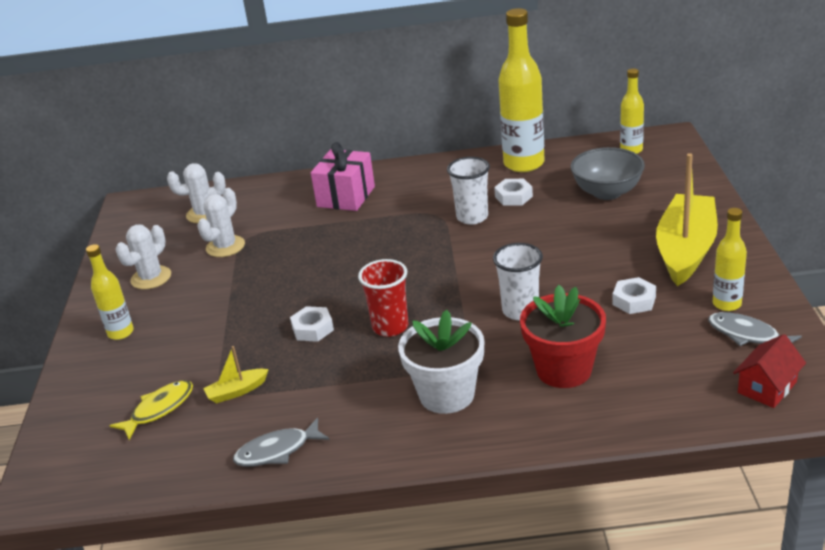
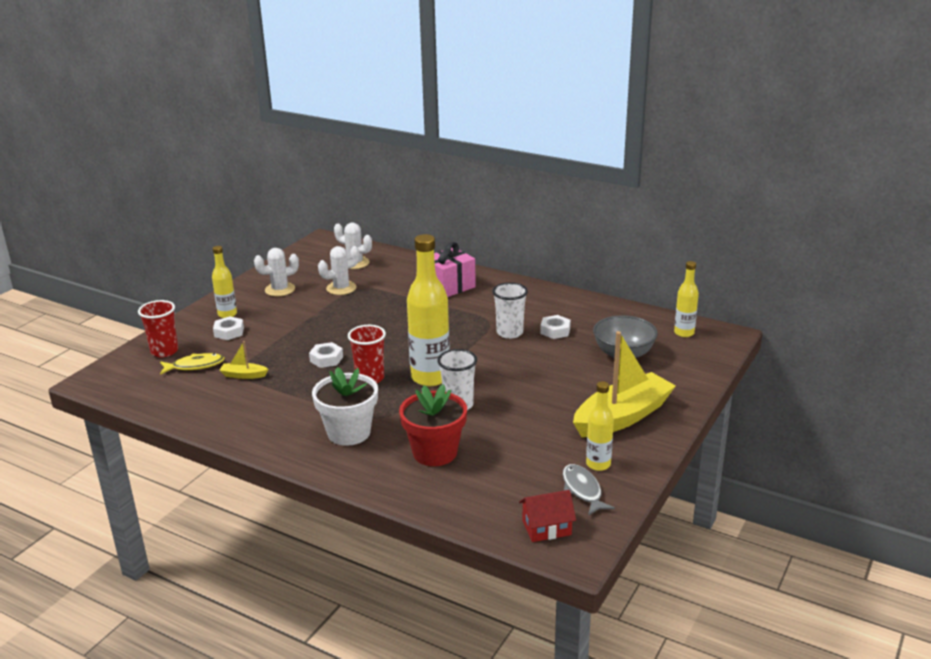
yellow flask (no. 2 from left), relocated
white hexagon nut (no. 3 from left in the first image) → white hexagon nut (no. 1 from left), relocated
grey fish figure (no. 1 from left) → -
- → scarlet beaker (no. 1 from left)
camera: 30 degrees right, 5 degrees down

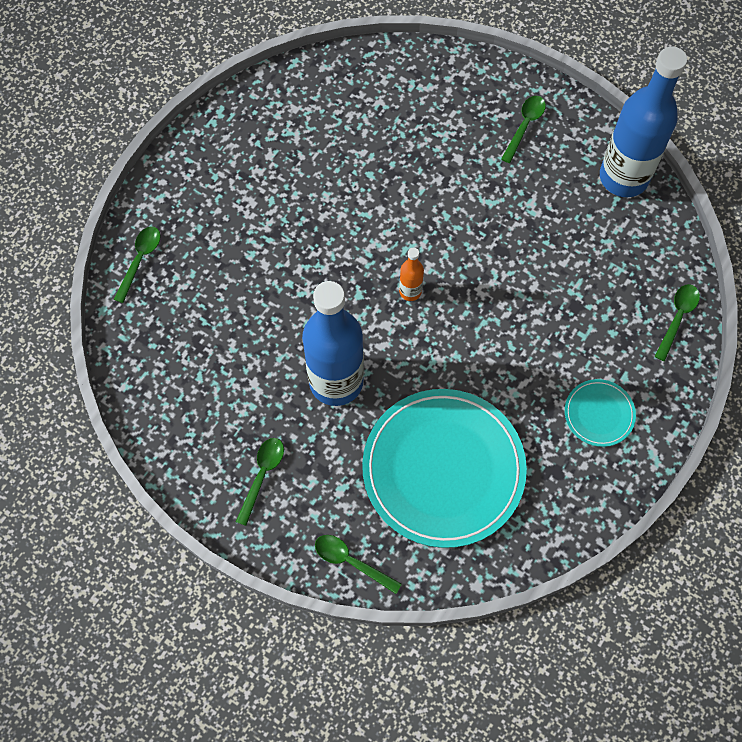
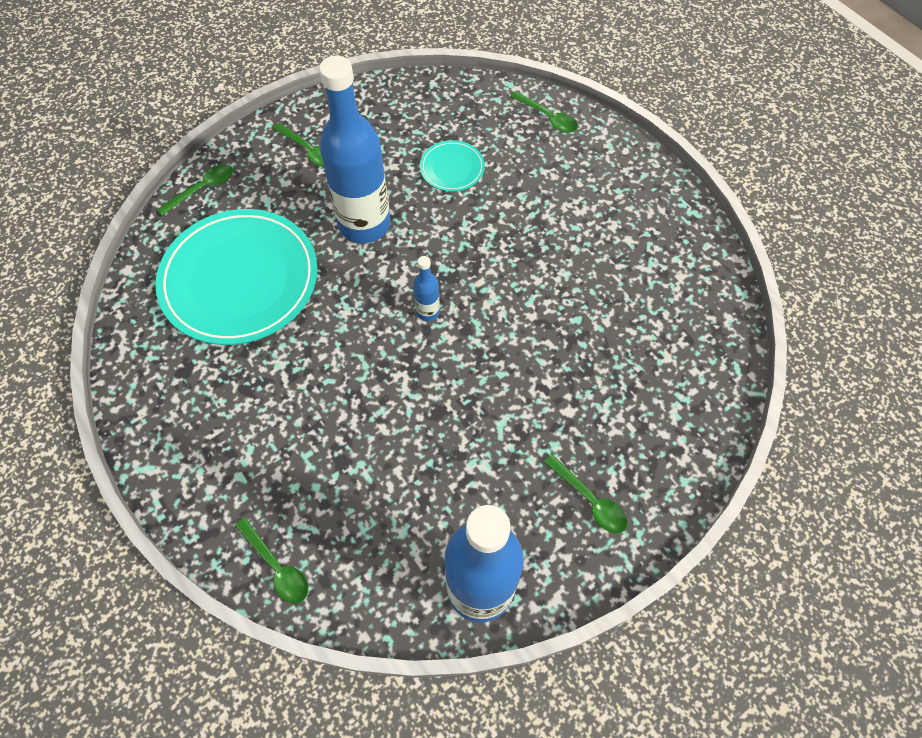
bright orange flask → royal blue flask (no. 2 from left)
turquoise dinner plate (no. 2 from left), relocated
camera: 110 degrees right, 5 degrees down

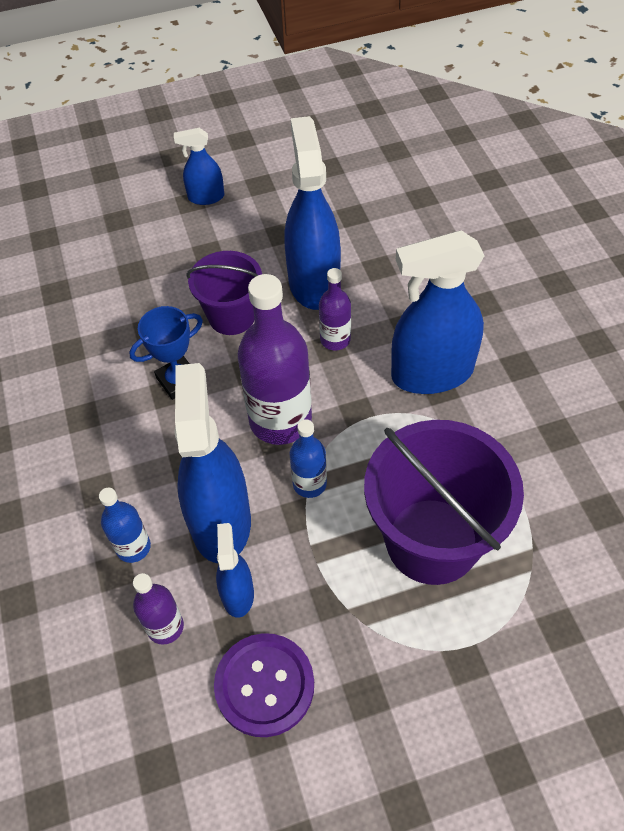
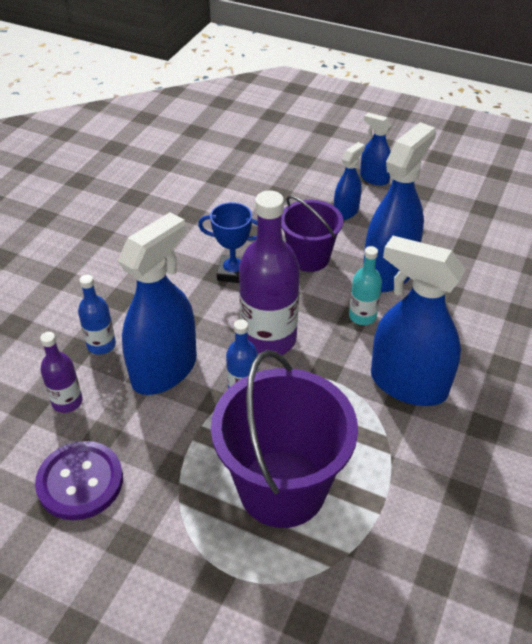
royal purple flask (no. 3 from left) → turquoise flask
royal blue spray cleaner (no. 3 from left in the first image) → royal blue spray cleaner (no. 2 from left), relocated
camera: 40 degrees right, 10 degrees down

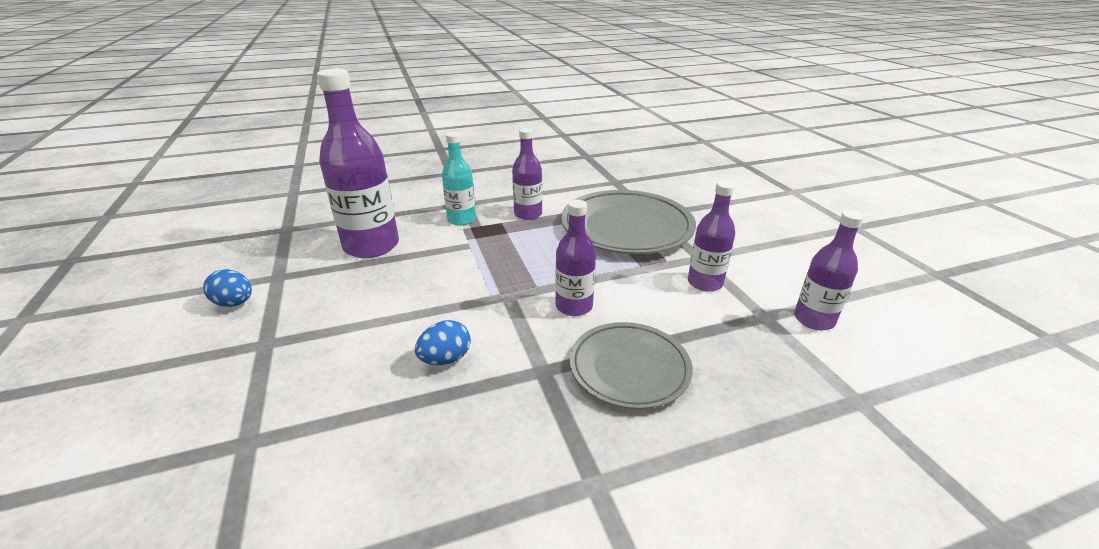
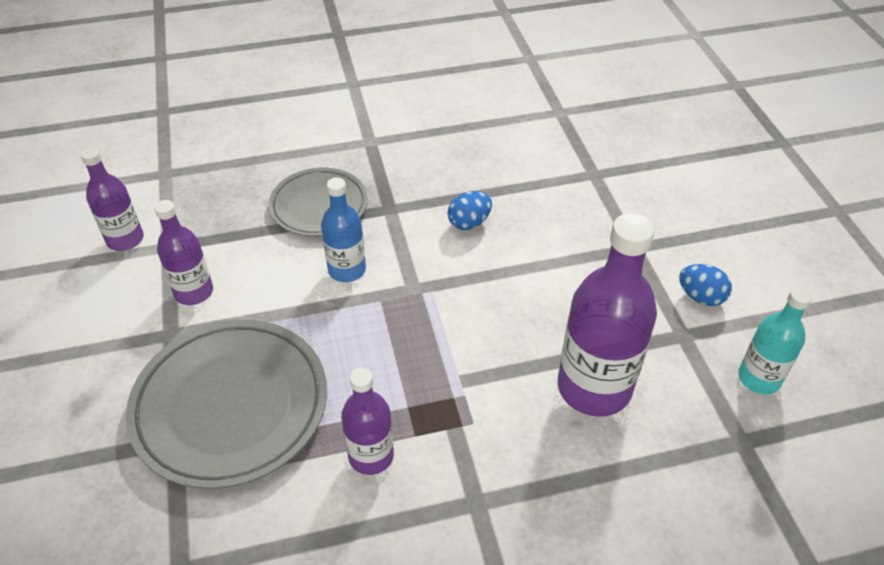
turquoise flask, relocated
royal purple flask (no. 3 from left) → royal blue flask
camera: 175 degrees left, 15 degrees up

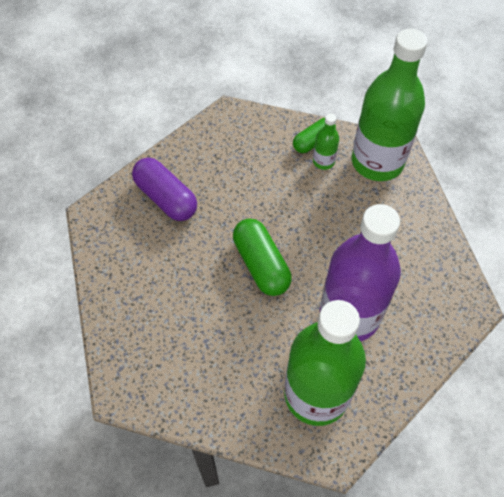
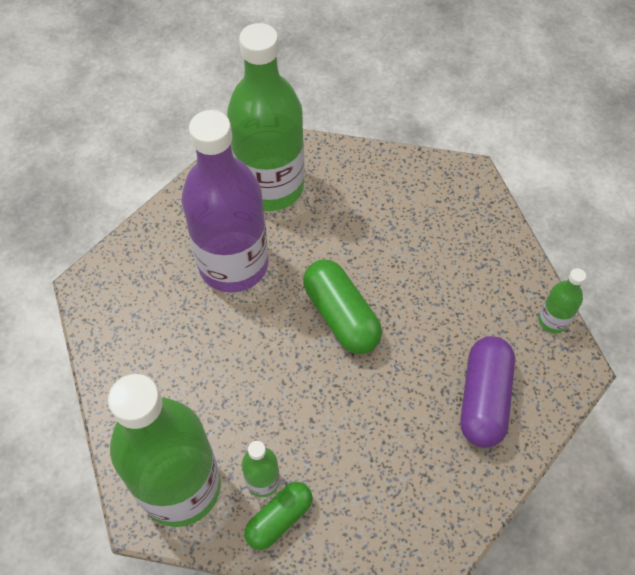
royal purple pill shape, 60 degrees clockwise
- → emerald flask (no. 4 from left)
camera: 175 degrees right, 0 degrees up

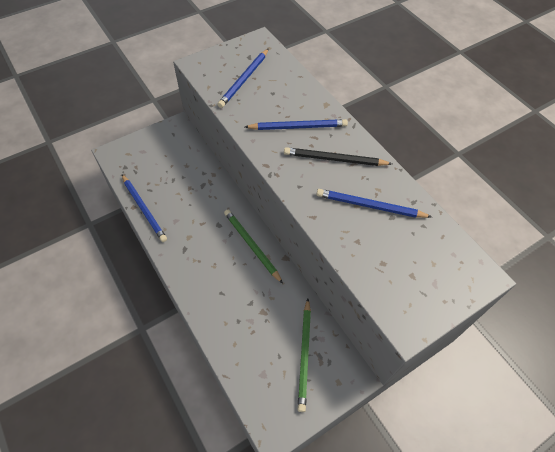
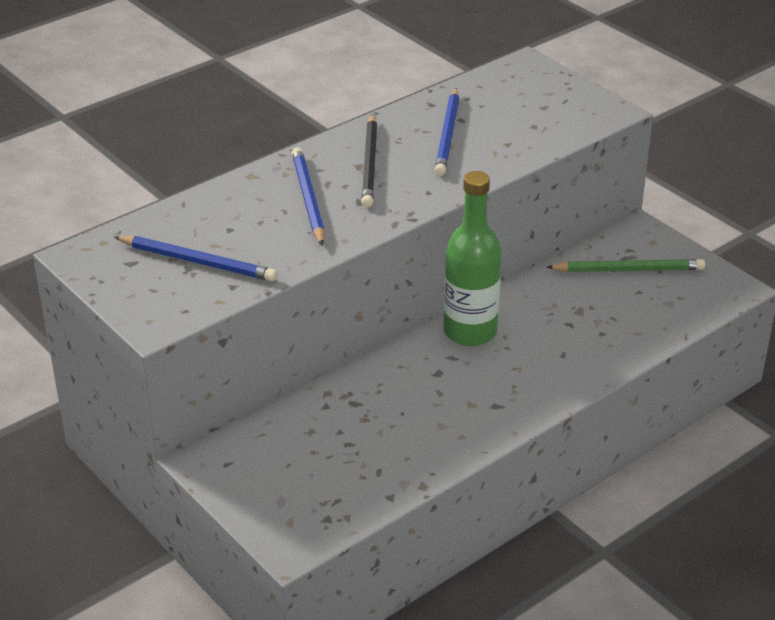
royal blue lead pencil (no. 1 from left) → -
emerald lead pencil (no. 1 from left) → emerald flask
camera: 95 degrees left, 20 degrees down

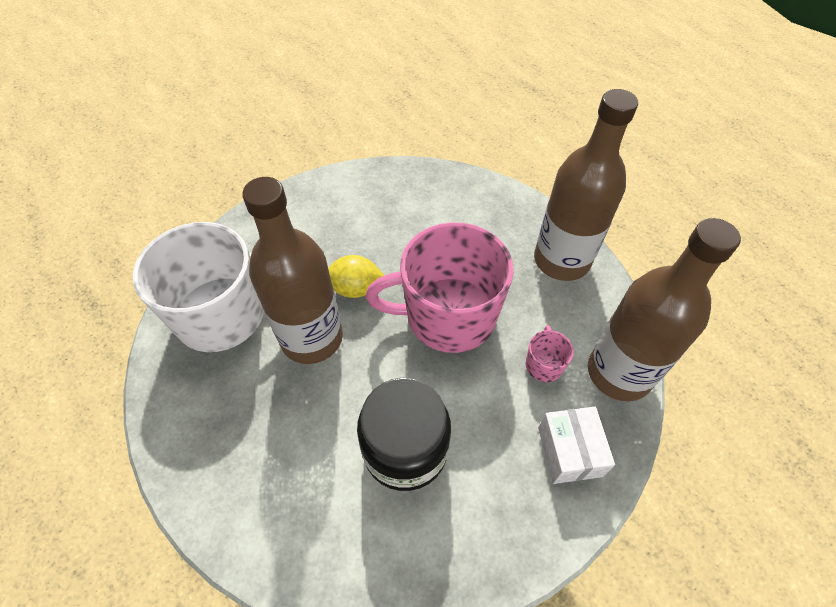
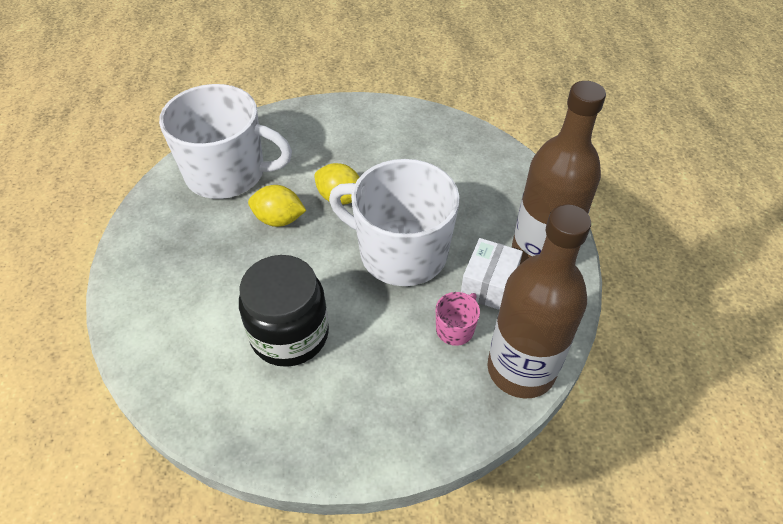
russet flask (no. 1 from left) → yellow lemon (no. 1 from left)
pink mug (no. 1 from left) → white mug (no. 2 from left)
white package, relocated
camera: 30 degrees right, 5 degrees down

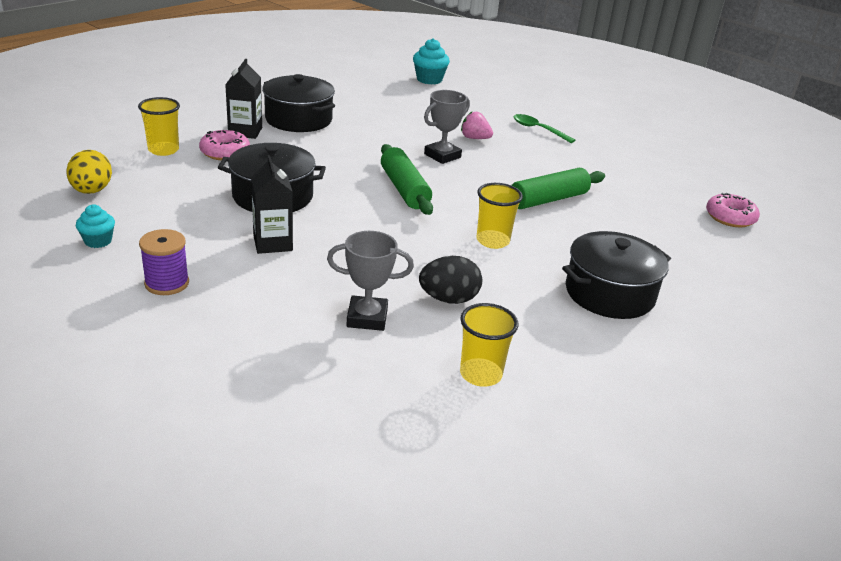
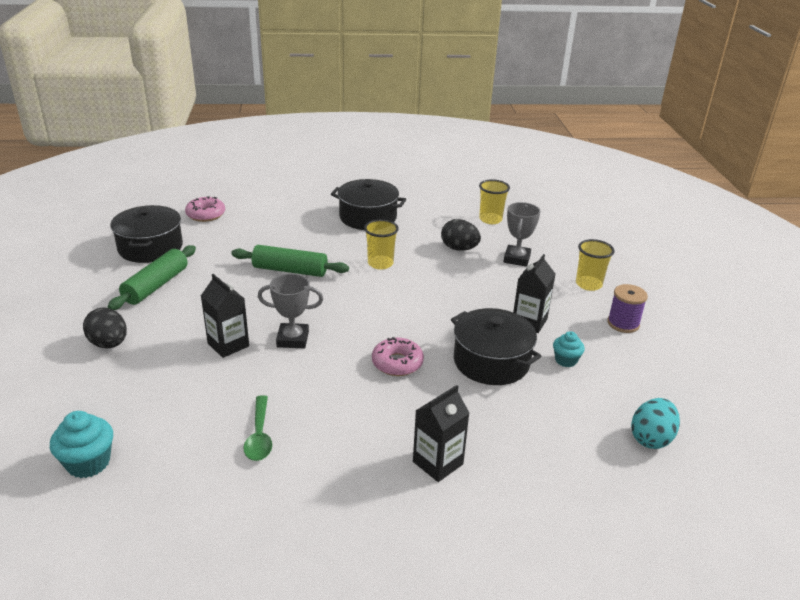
ebony cooking pot (no. 2 from left in the first image) → ebony cooking pot (no. 1 from left), relocated
yellow beaker (no. 1 from left in the first image) → yellow beaker (no. 3 from left), relocated
pink berry → ebony juice carton (no. 1 from left)
emerald teaspoon, relocated
pink donut (no. 1 from left in the first image) → pink donut (no. 2 from left), relocated
emerald dough roller (no. 1 from left), relocated
yellow egg shape → turquoise egg shape
turquoise fairy cake (no. 1 from left in the first image) → turquoise fairy cake (no. 2 from left), relocated
grey award cup (no. 1 from left in the first image) → grey award cup (no. 2 from left), 60 degrees clockwise
- → ebony egg shape (no. 1 from left)
camera: 135 degrees left, 0 degrees up

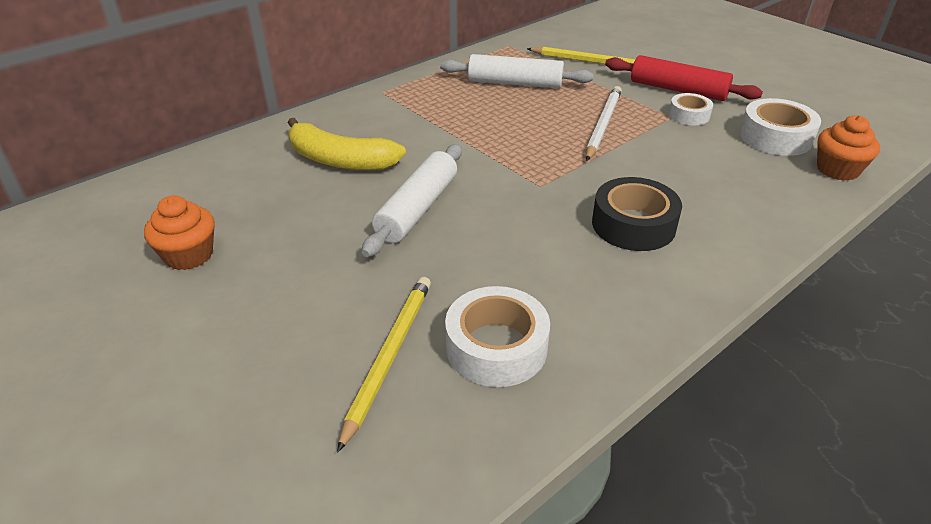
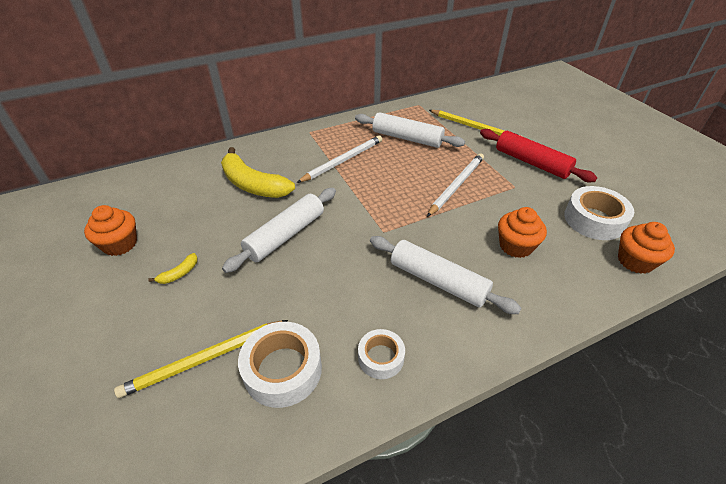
white tape (no. 2 from left), relocated
ebony tape → white dough roller (no. 3 from left)
yellow lead pencil (no. 1 from left), 150 degrees counterclockwise
- → white lead pencil (no. 1 from left)
- → bright orange fairy cake (no. 2 from left)
- → yellow toy banana (no. 1 from left)
camera: 15 degrees right, 5 degrees up

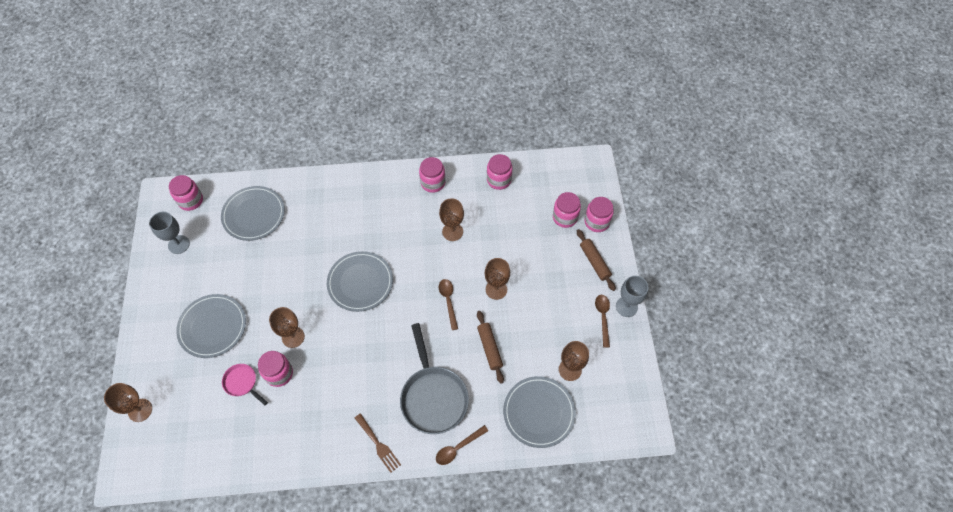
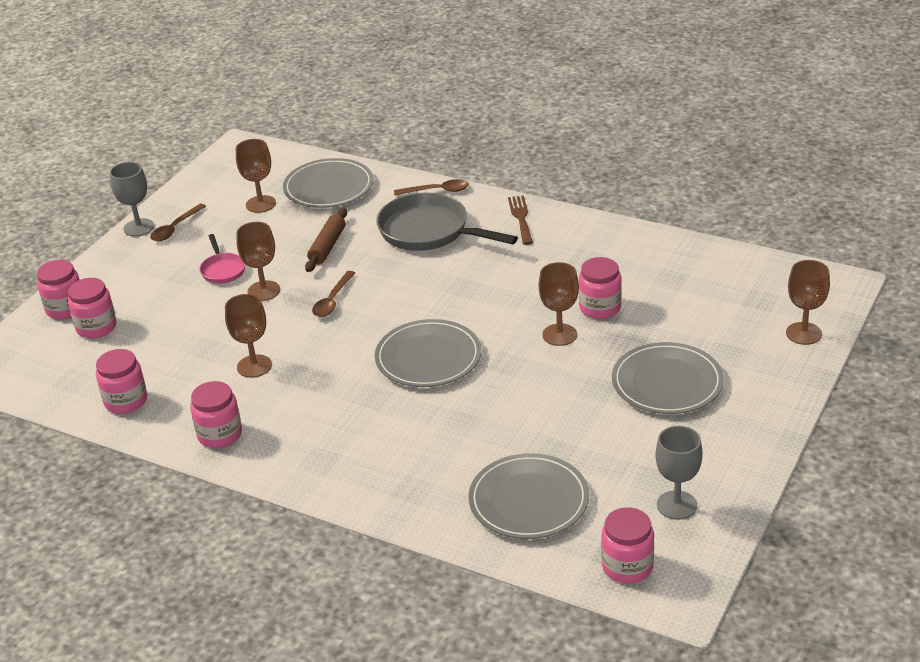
russet dough roller (no. 2 from left) → -
grey pan, 75 degrees counterclockwise
pink pan, relocated
camera: 145 degrees left, 25 degrees down

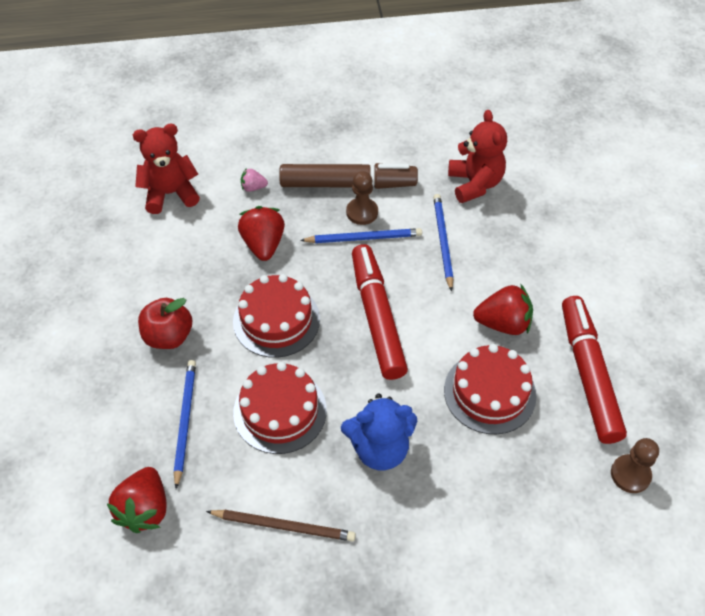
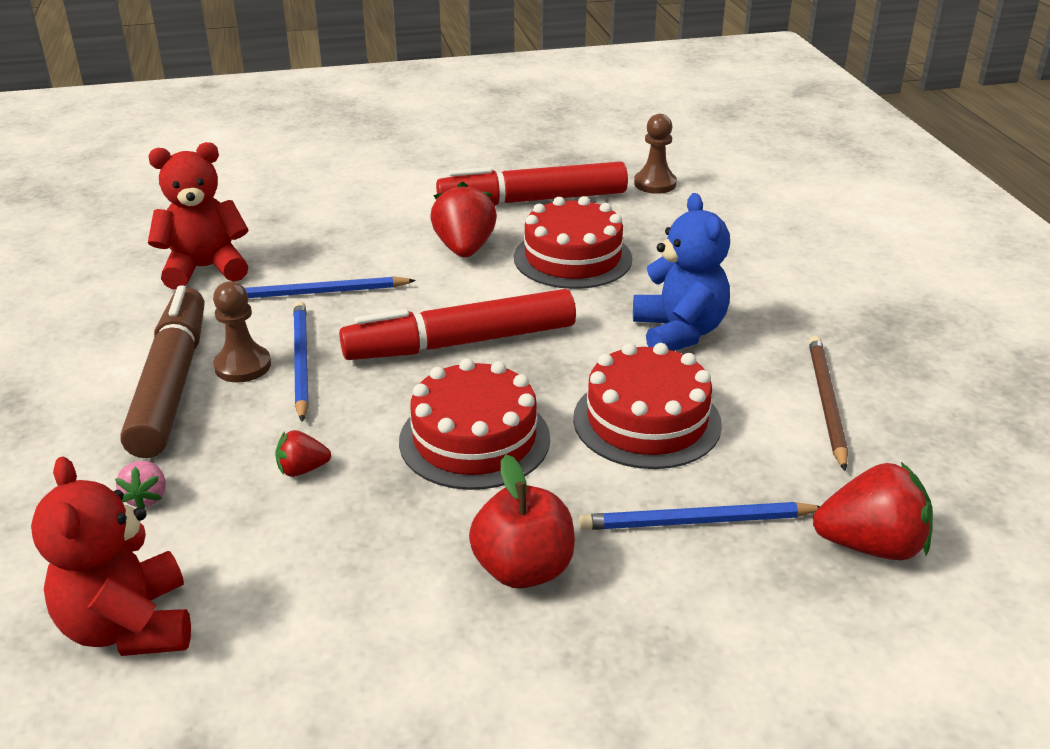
scarlet berry (no. 2 from left in the first image) → scarlet berry (no. 1 from left), x0.52
camera: 95 degrees left, 20 degrees down

